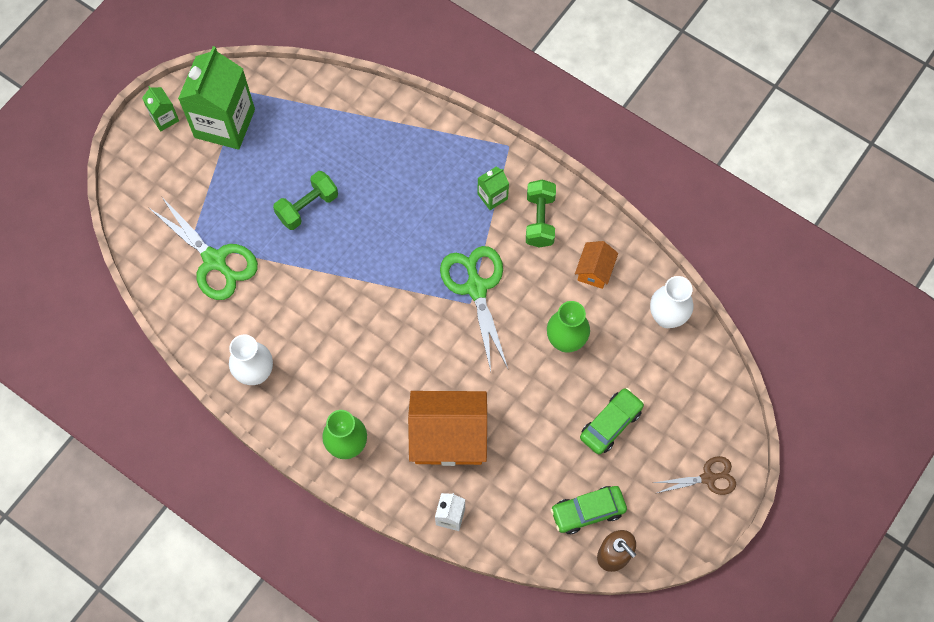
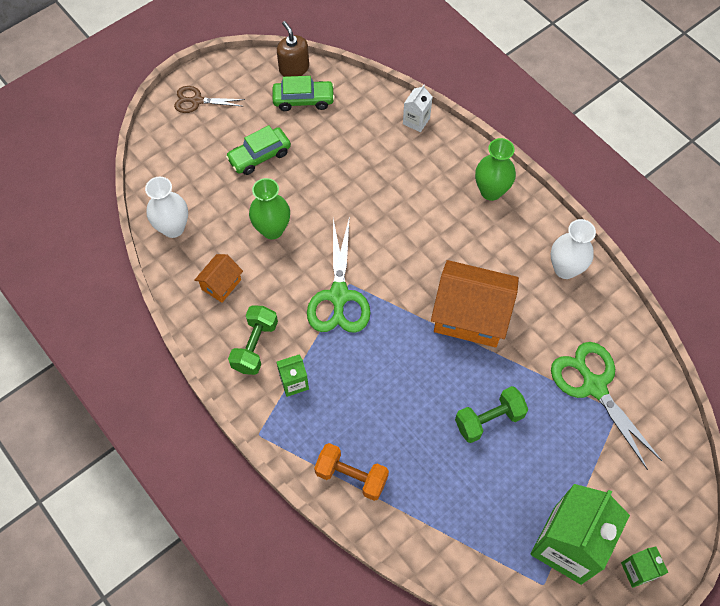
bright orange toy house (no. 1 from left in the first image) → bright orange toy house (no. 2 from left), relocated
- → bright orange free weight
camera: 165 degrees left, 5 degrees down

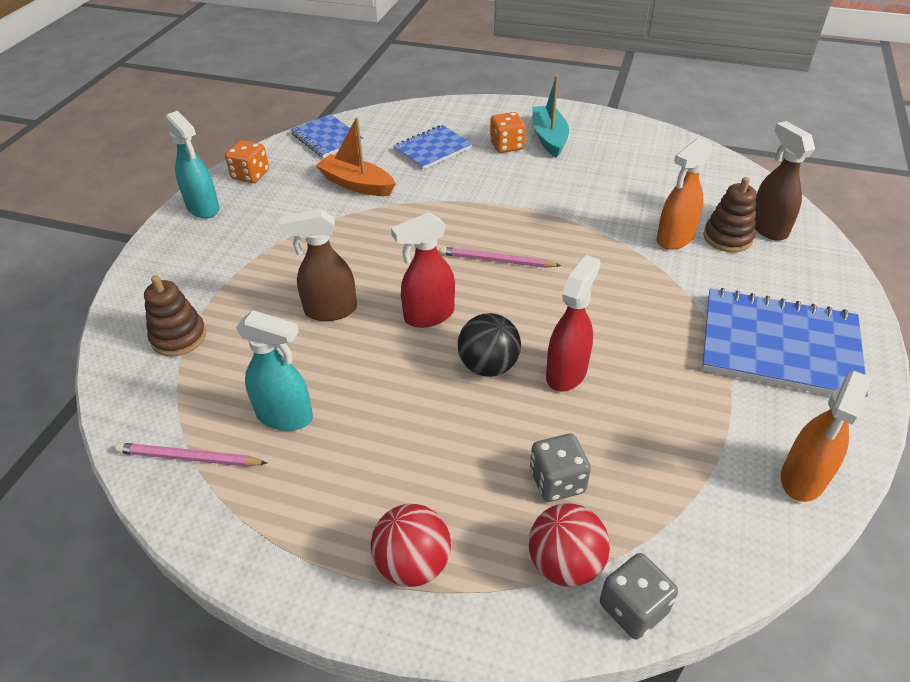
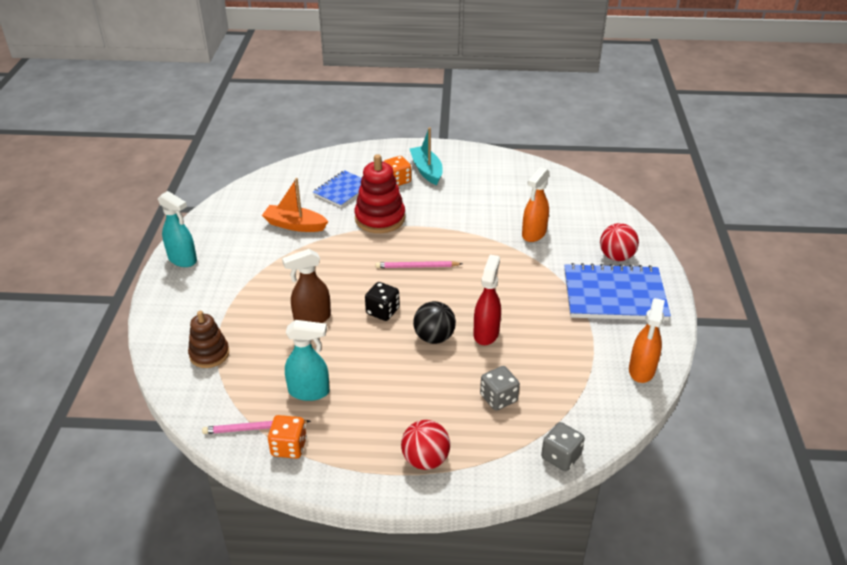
royal blue notepad (no. 1 from left) → -
russet spray cleaner (no. 2 from left) → -
bright orange die (no. 1 from left), relocated
russet ring stacker (no. 2 from left) → -
scarlet spray cleaner (no. 1 from left) → ebony die
scarlet ball (no. 2 from left), relocated
- → scarlet ring stacker
camera: 15 degrees left, 5 degrees down

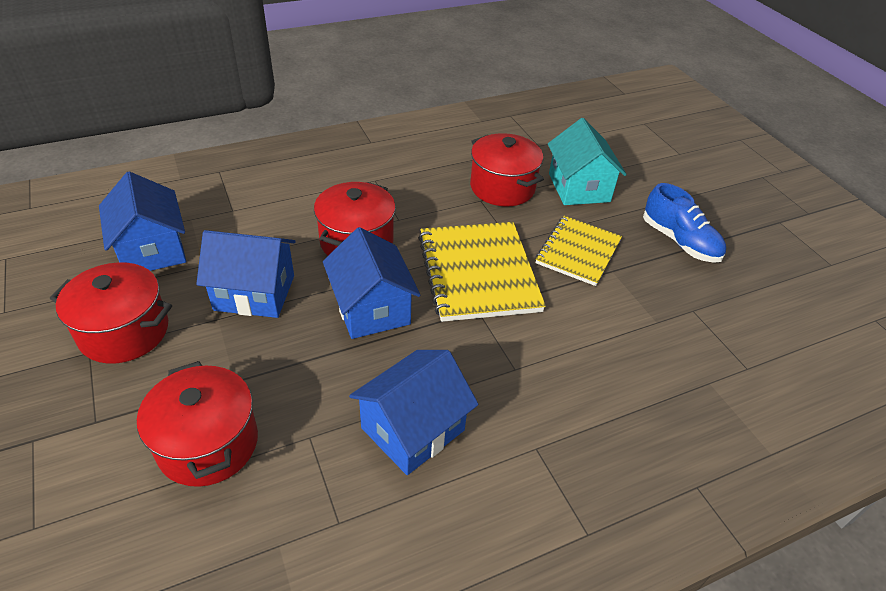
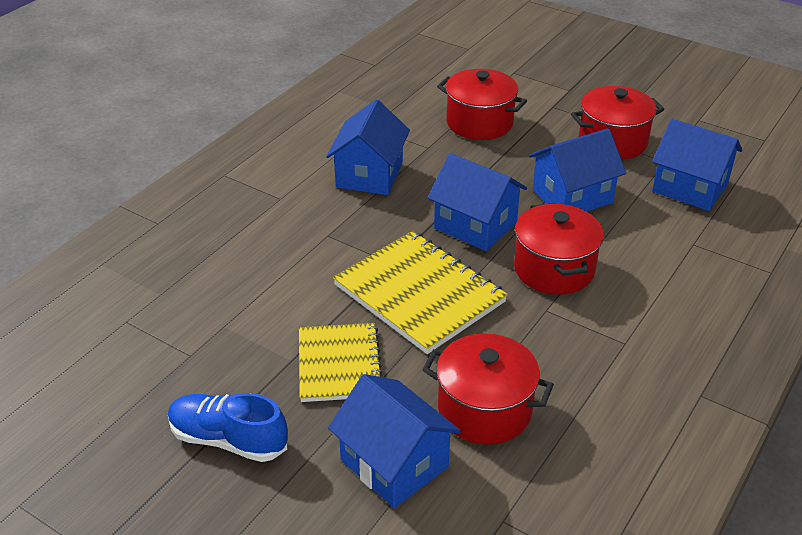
turquoise toy house → royal blue toy house (no. 2 from left)
camera: 150 degrees right, 5 degrees down

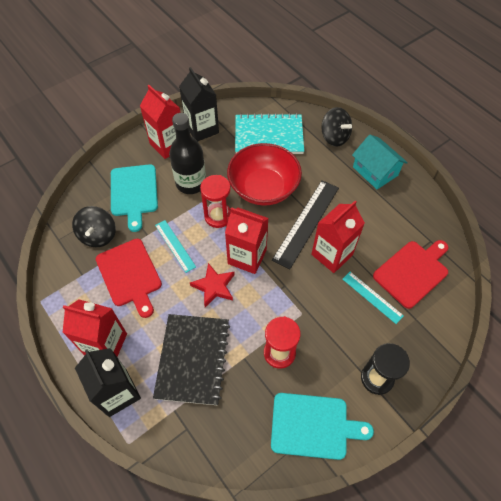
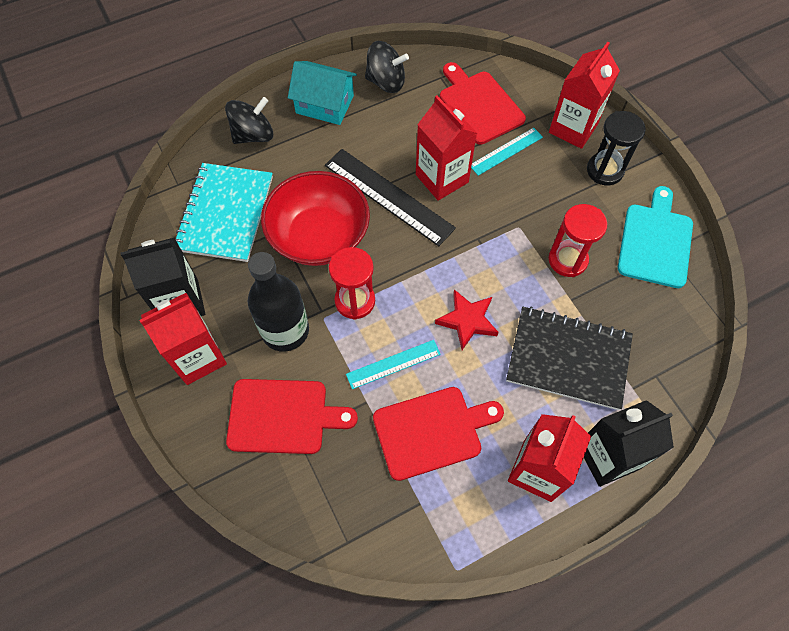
turquoise toy house, 45 degrees clockwise
turquoise chopping board (no. 1 from left) → scarlet chopping board (no. 1 from left)
ebony whirligig (no. 1 from left in the first image) → ebony whirligig (no. 2 from left), relocated
scarlet juice carton (no. 3 from left in the first image) → scarlet juice carton (no. 4 from left), relocated
camera: 80 degrees left, 5 degrees up

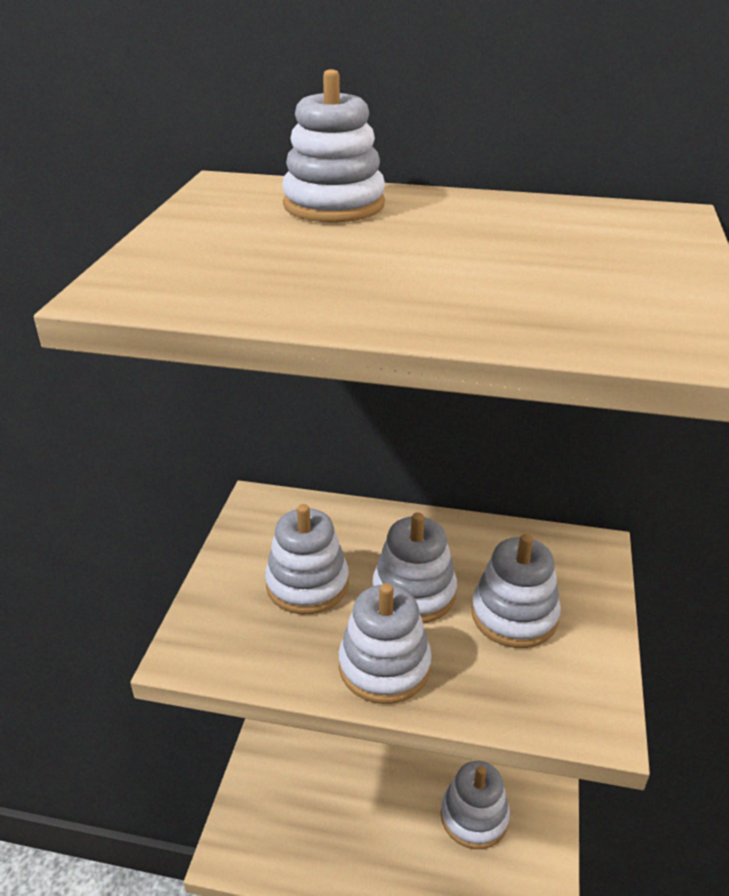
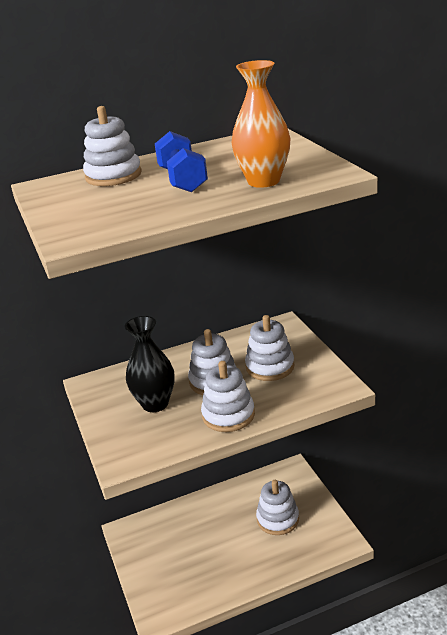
white ring stacker (no. 1 from left) → ebony vase
- → bright orange vase
- → royal blue free weight
camera: 30 degrees left, 5 degrees down

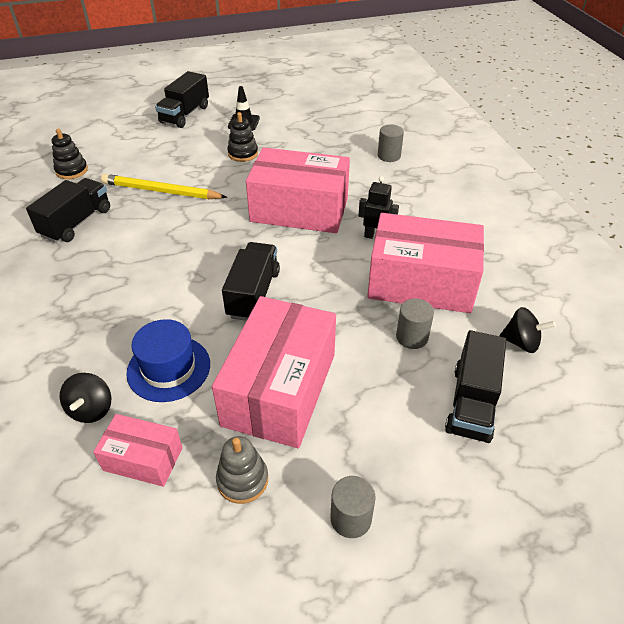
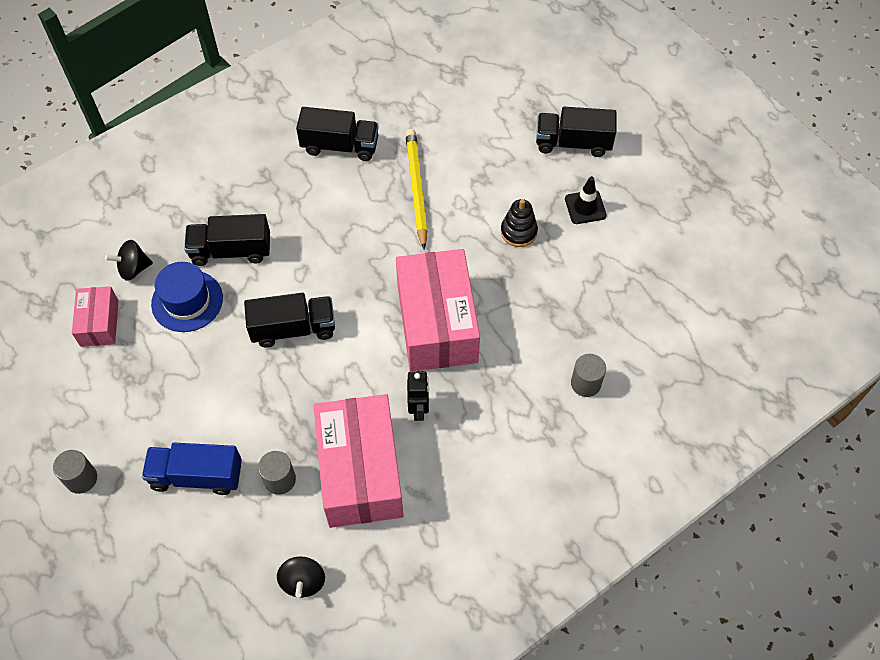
ebony ring stacker (no. 1 from left) → -
pink package (no. 2 from left) → -
ebony toy truck (no. 4 from left in the first image) → ebony toy truck (no. 1 from left), relocated
grey ring stacker → -
- → royal blue toy truck
camera: 70 degrees right, 15 degrees up

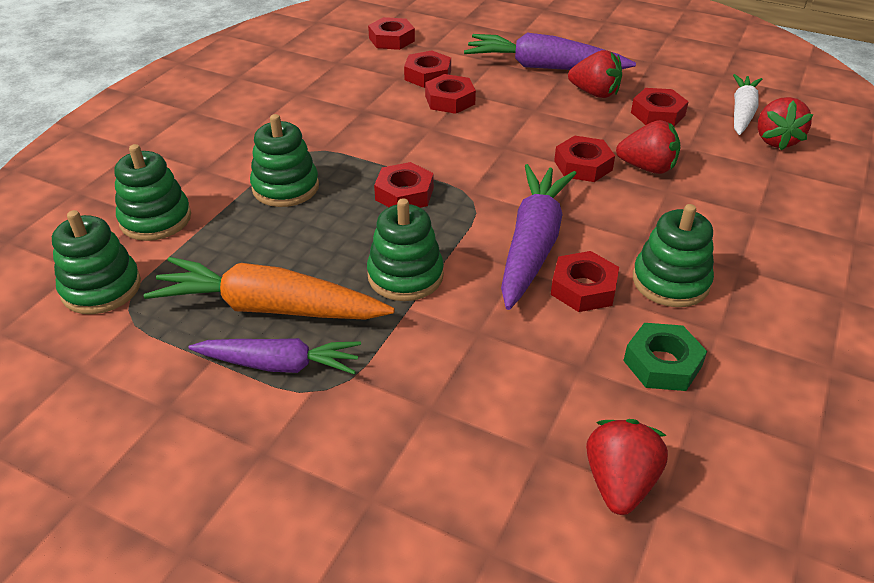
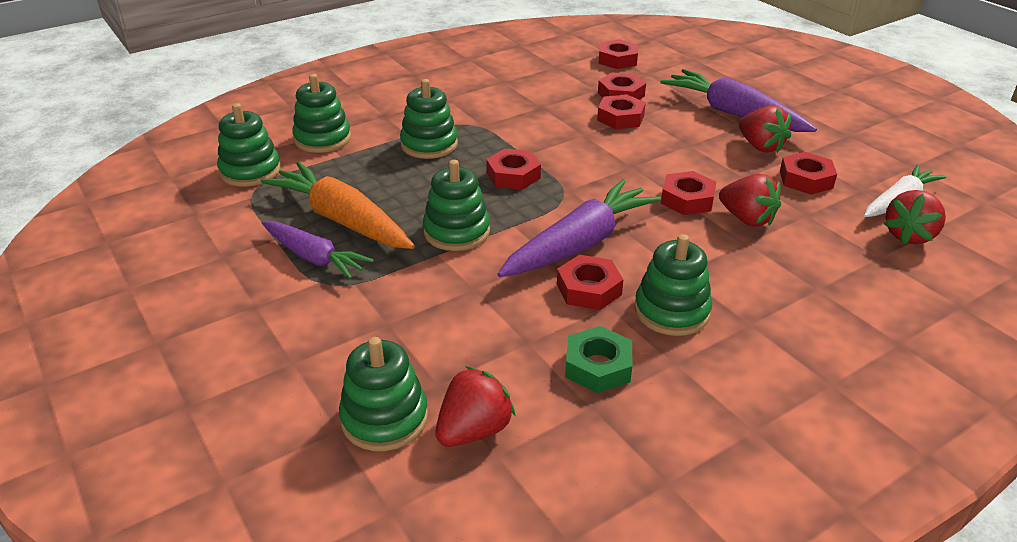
- → emerald ring stacker (no. 3 from left)
camera: 30 degrees right, 5 degrees down

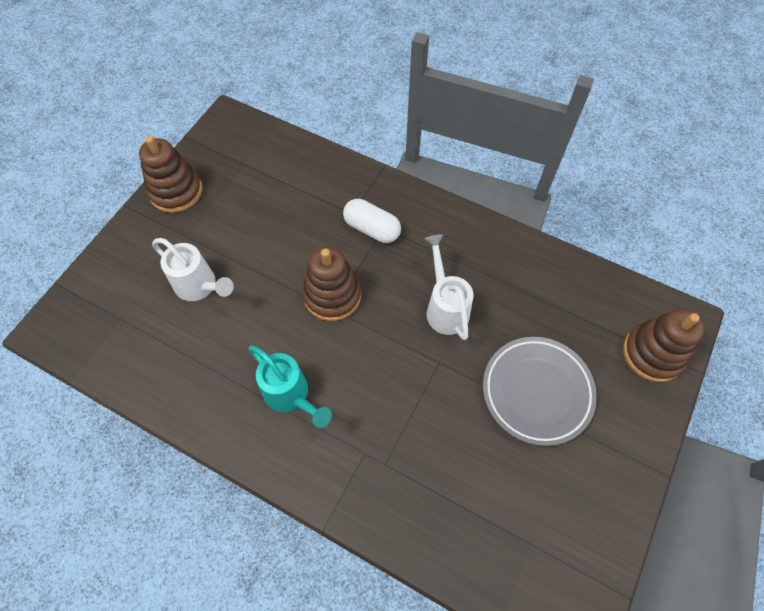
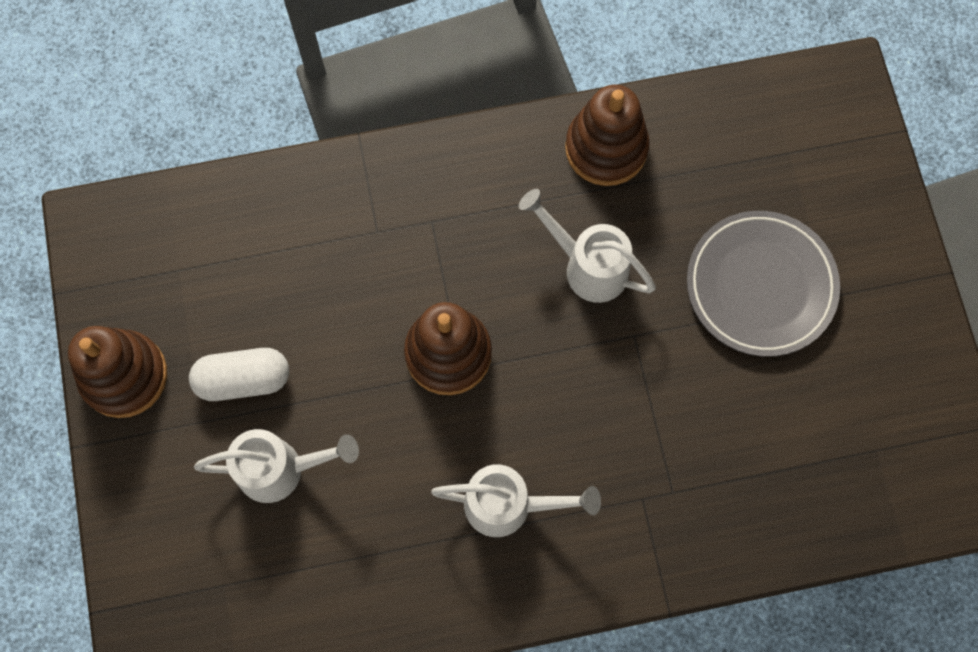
white pill shape, relocated
russet ring stacker (no. 3 from left), relocated
turquoise watering can → white watering can (no. 2 from left)
camera: 40 degrees left, 10 degrees up

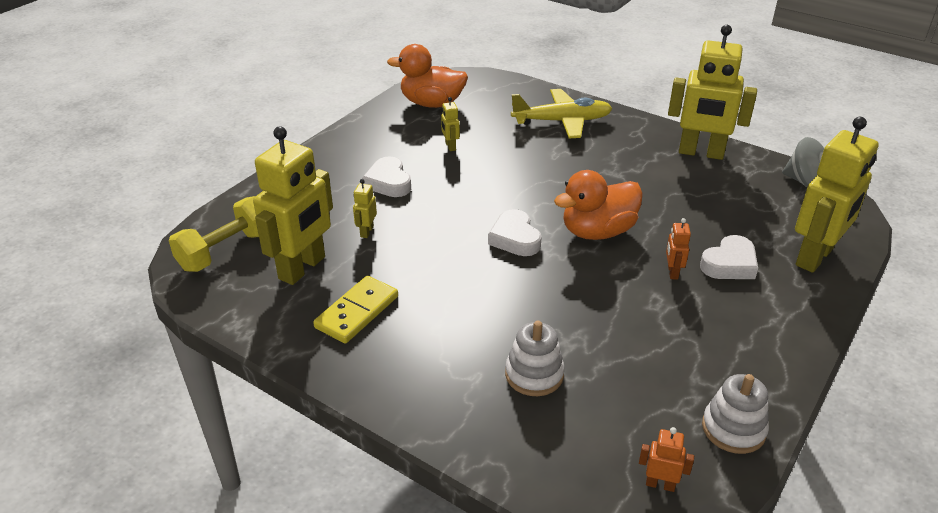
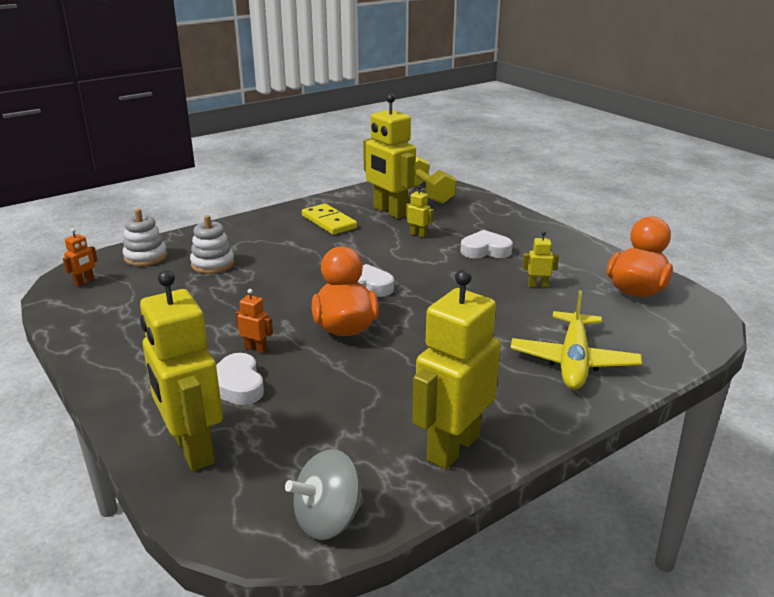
white ring stacker (no. 2 from left in the first image) → white ring stacker (no. 1 from left), relocated
camera: 110 degrees right, 10 degrees down

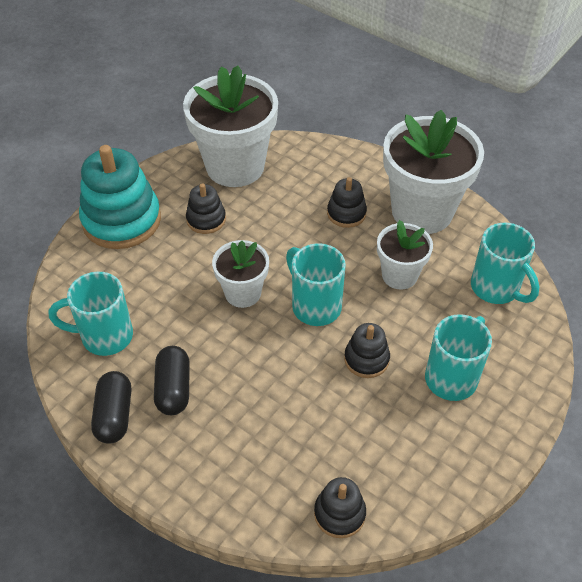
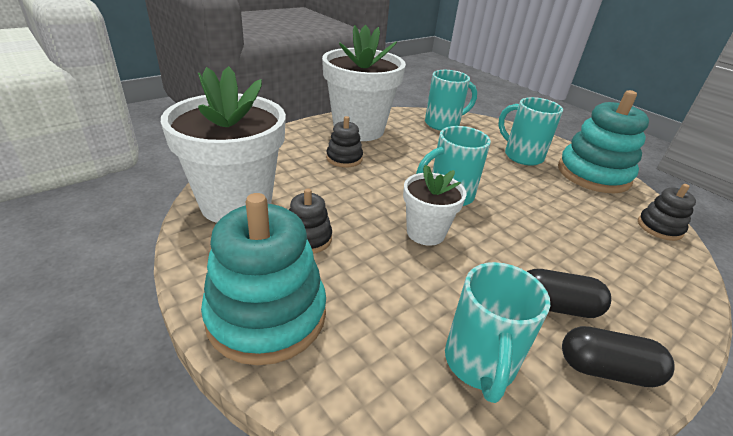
white flower pot (no. 3 from left) → -
ebony ring stacker (no. 4 from left) → -
- → turquoise ring stacker (no. 2 from left)
camera: 80 degrees left, 15 degrees down

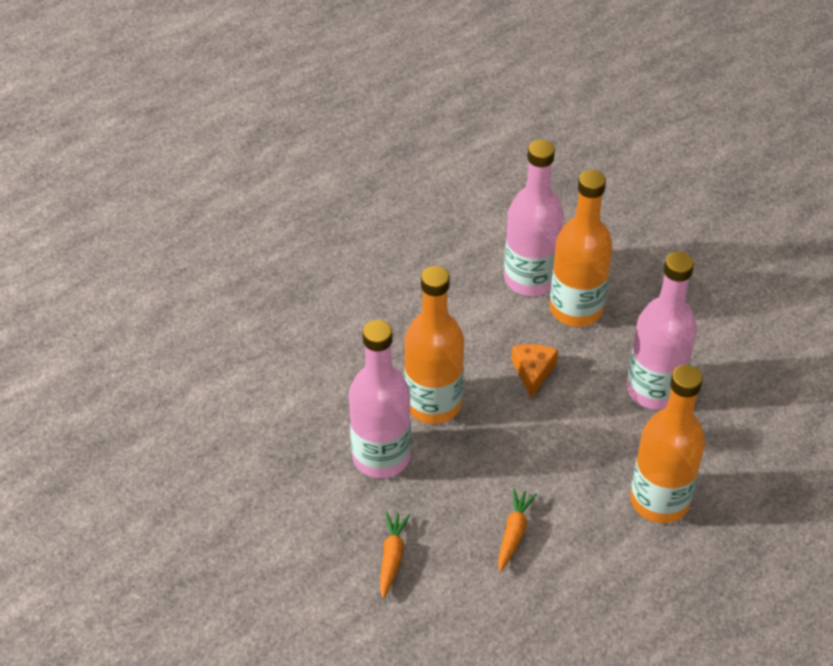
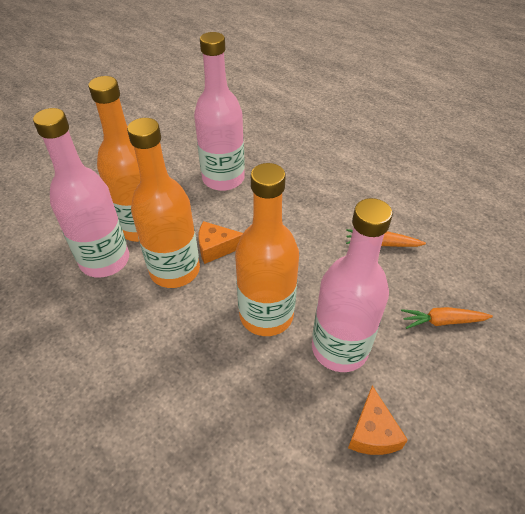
bright orange flask (no. 3 from left in the first image) → bright orange flask (no. 2 from left), relocated
- → bright orange cheese (no. 2 from left)
camera: 100 degrees left, 0 degrees up

